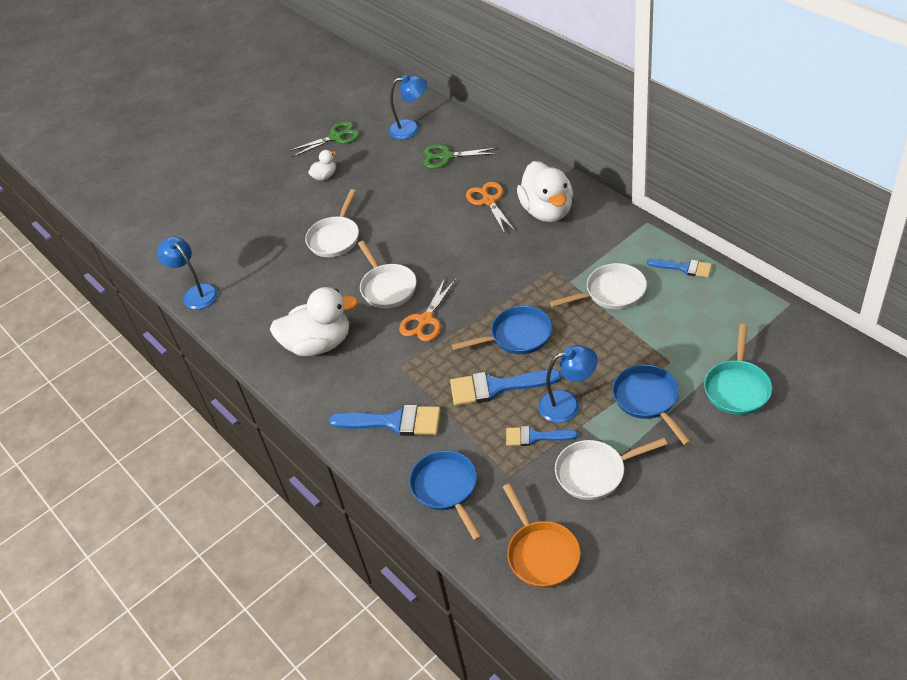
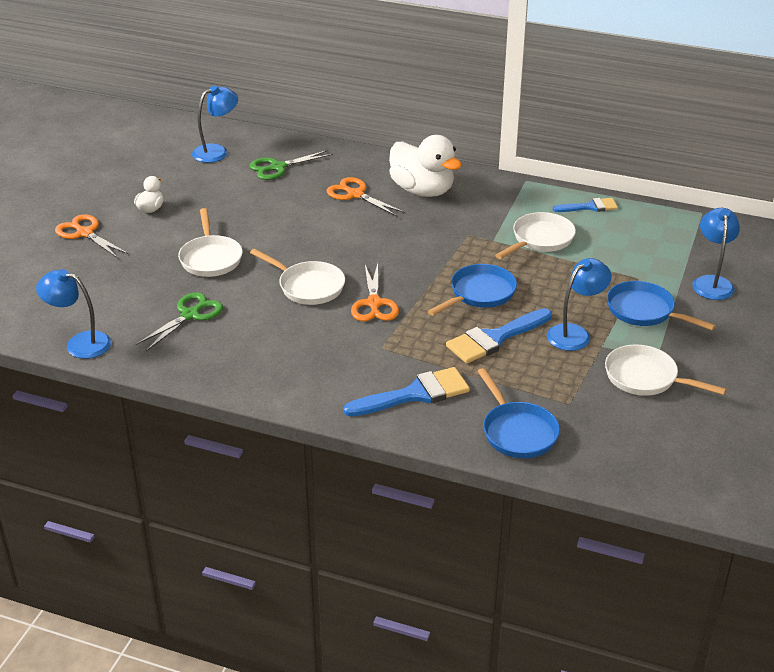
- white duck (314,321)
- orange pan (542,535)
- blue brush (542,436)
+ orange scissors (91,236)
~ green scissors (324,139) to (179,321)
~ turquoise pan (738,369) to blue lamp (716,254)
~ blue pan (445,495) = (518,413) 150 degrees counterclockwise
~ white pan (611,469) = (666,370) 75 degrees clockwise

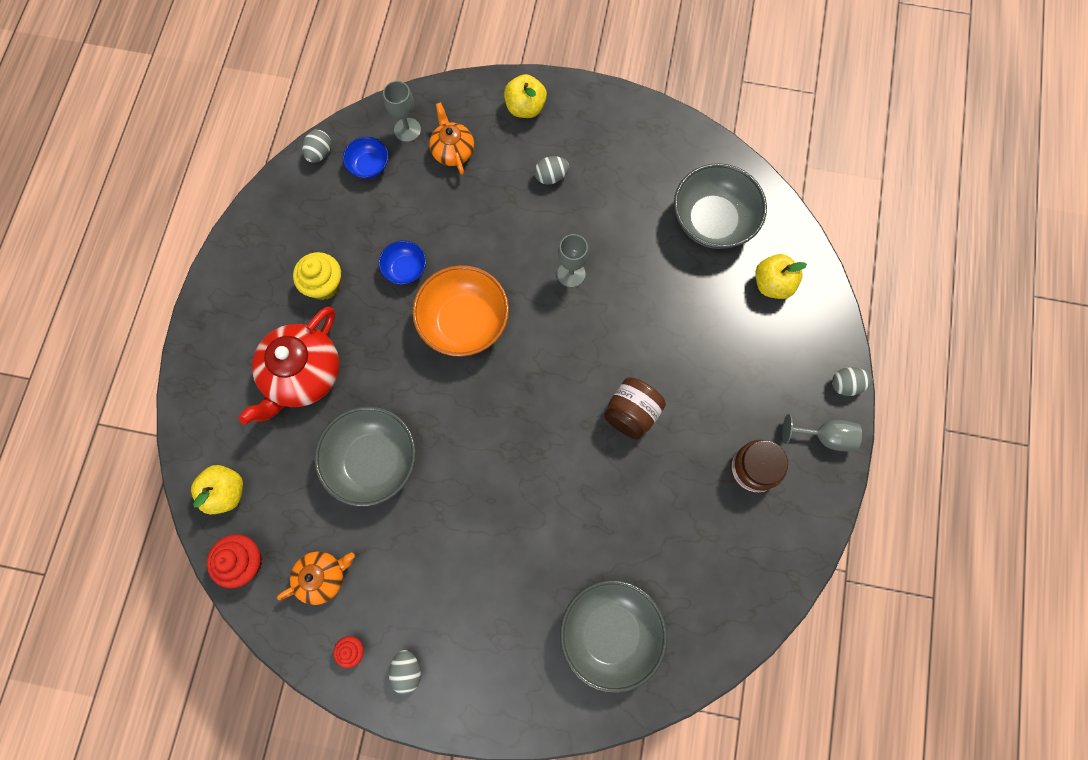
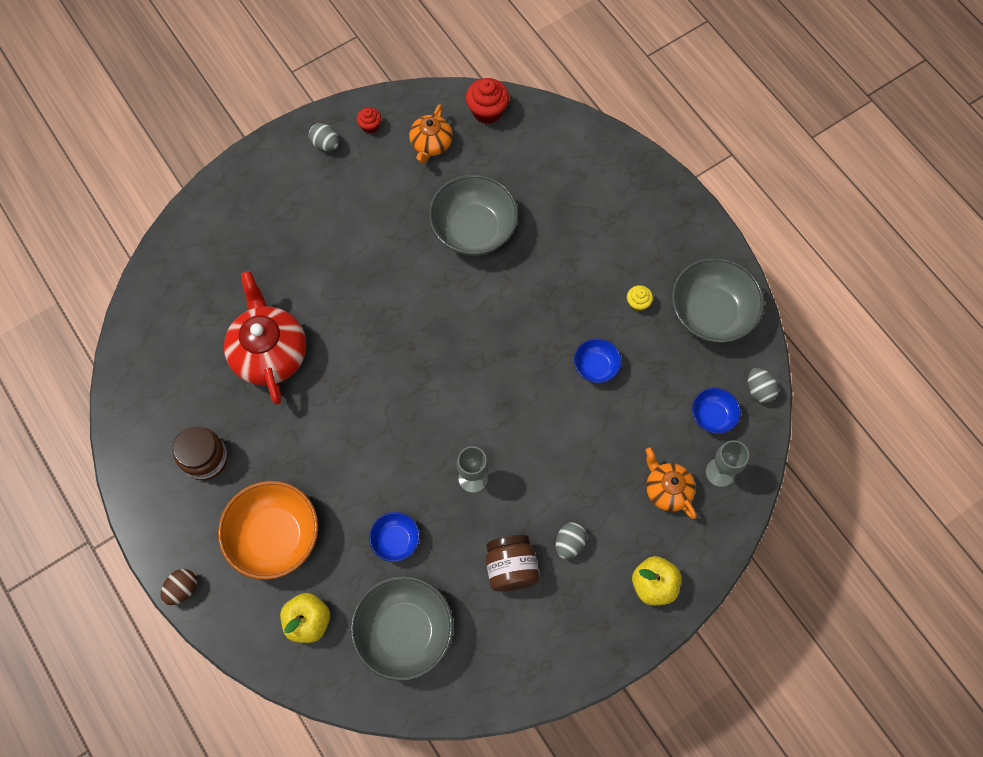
- yellow apple (217,489)
- grey goblet (822,432)
+ blue bowl (394,537)
~ red teapot (288,366) to (265,338)
~ orange bowl (460,311) to (268,530)
~ grey bowl (613,636) to (718,300)
~ brown jar (635,408) to (513,563)
~ grey egg (852,381) to brown egg (179,587)
~ orange teapot (451,138) = (671,483) 150 degrees counterclockwise
~ yellow cupcake (317,276) = (640,298) x0.57

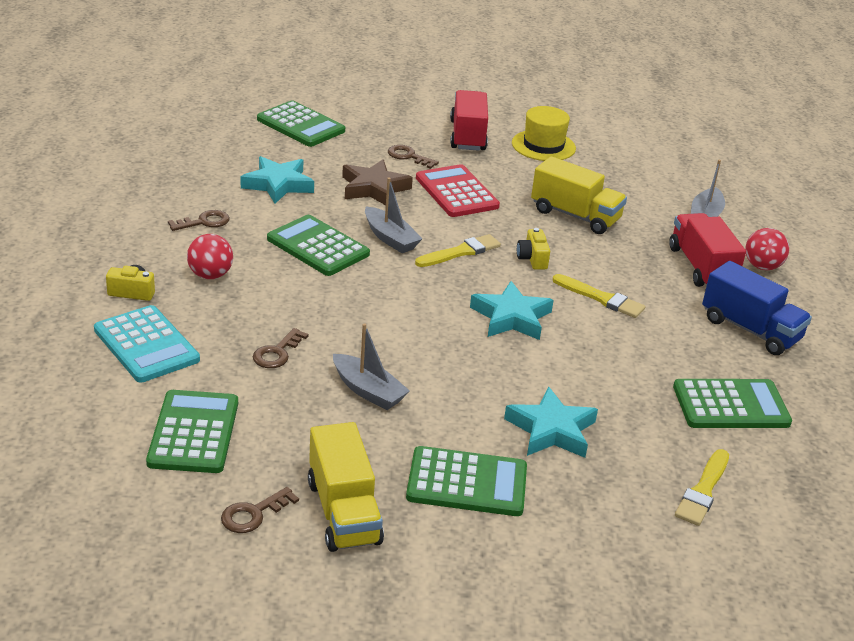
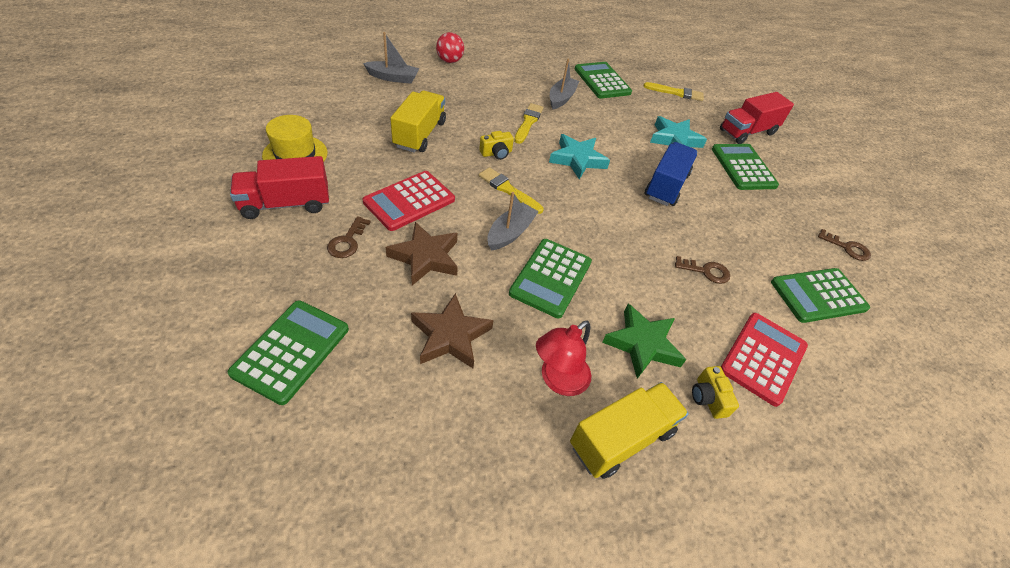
~ yellow truck (346,487) to (629,430)
~ grey boat (371,366) to (564,84)
~ red truck (707,250) to (757,118)
~ blue truck (757,308) to (671,174)
~ brown key (199,220) to red lamp (563,358)
~ red ball (210,256) to green star (644,341)
~ turquoise calculator (147,344) to red calculator (764,360)
~ turquoise star (277,180) to brown star (452,330)

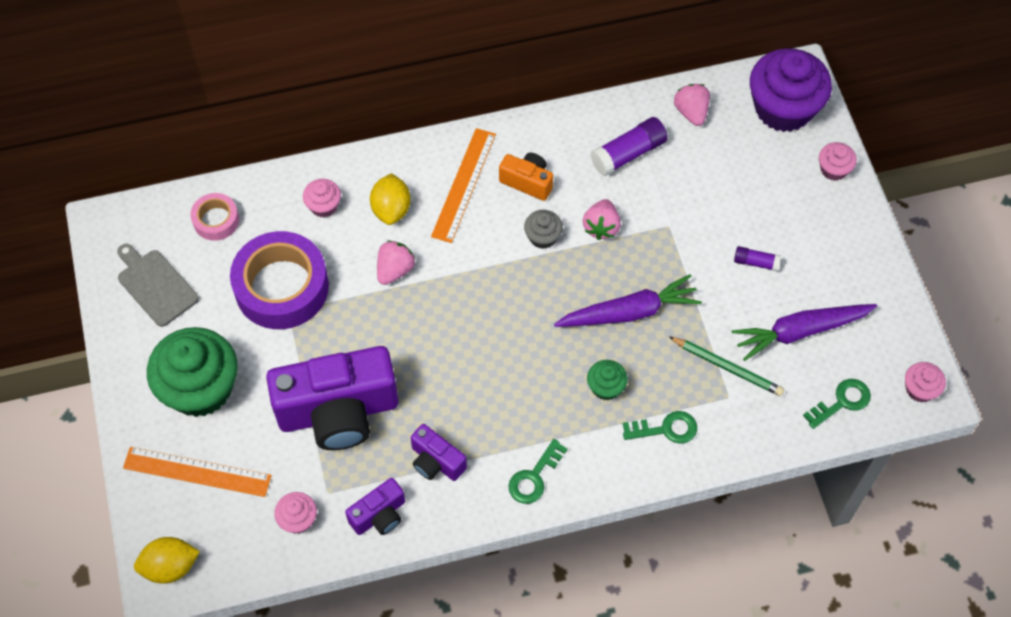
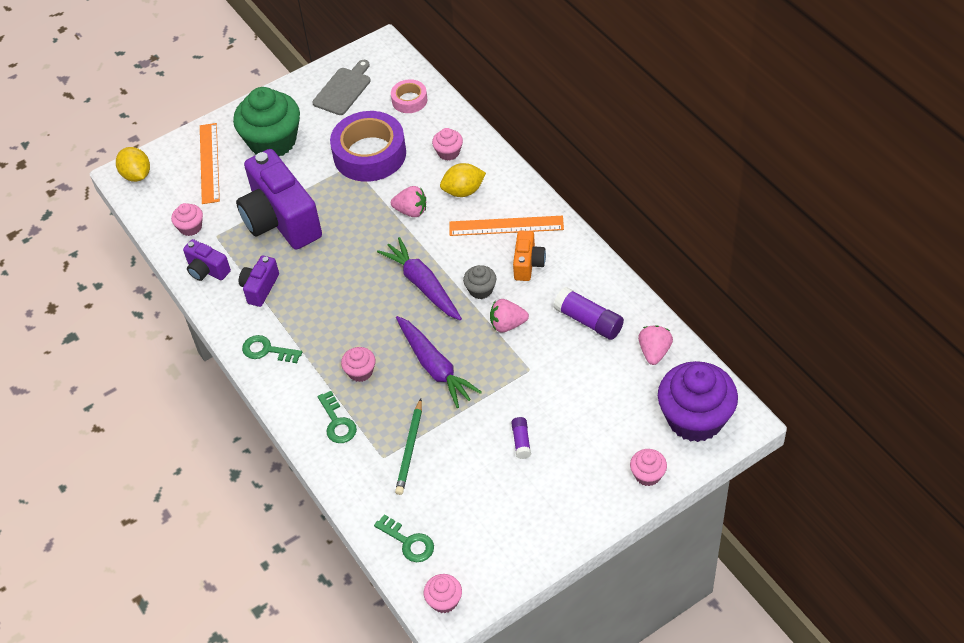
~ purple carrot (804,332) to (419,278)
~ green cupcake (607,380) to pink cupcake (358,364)
~ pink strawberry (692,105) = (655,345) 45 degrees counterclockwise

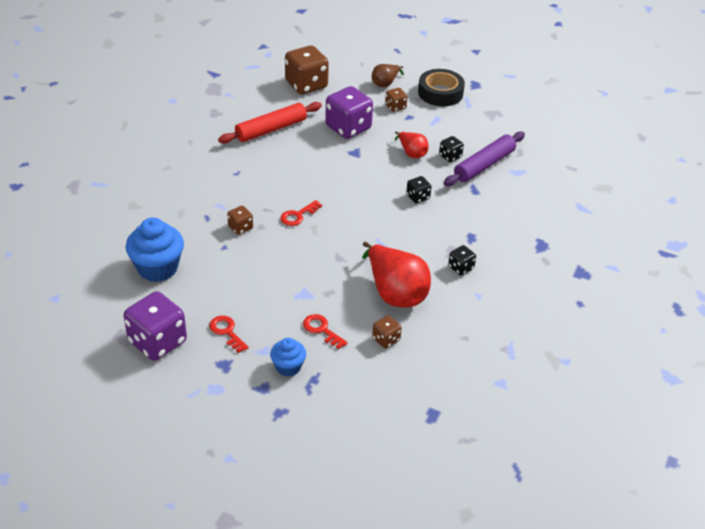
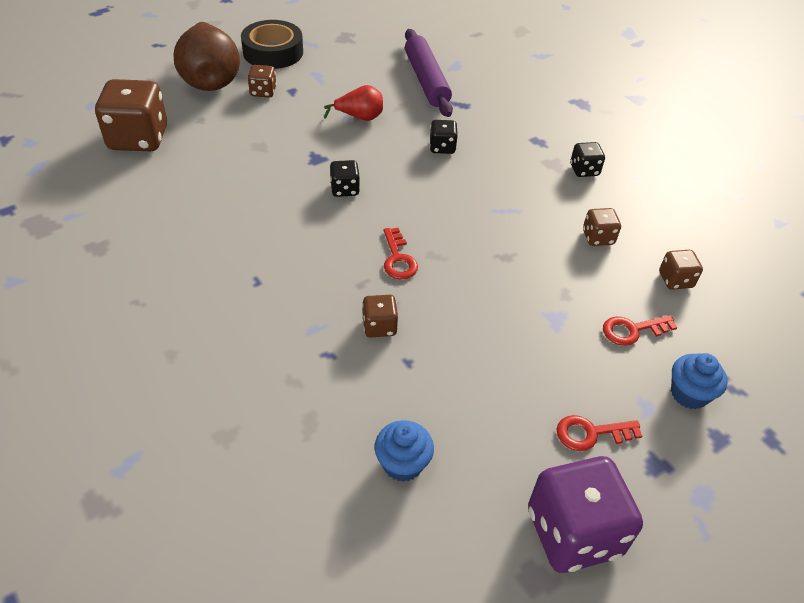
- red rolling pin (270,123)
- purple dice (349,112)
~ black dice (451,149) to (345,178)
~ red pear (396,275) to brown dice (602,227)
~ blue cupcake (155,249) = (404,451) x0.58
~ brown pear (388,75) = (207,56) x1.89

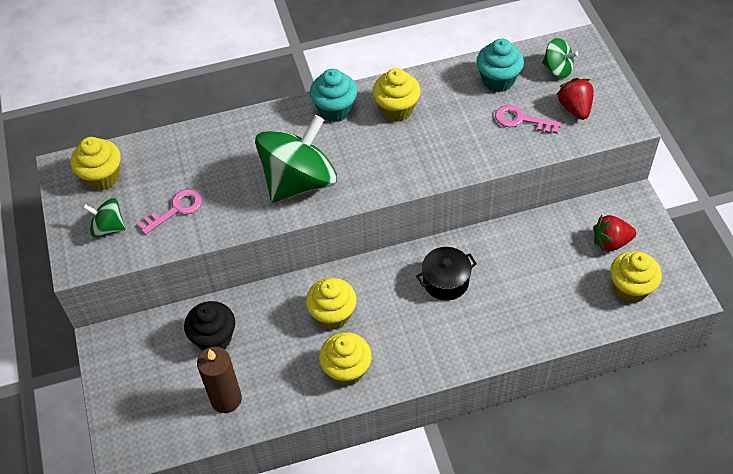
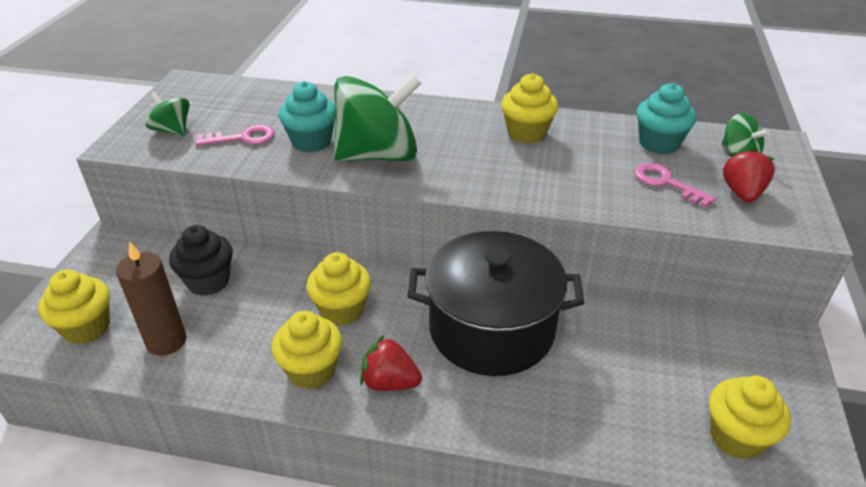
~ yellow cupcake (96,164) to (74,307)
~ turquoise cupcake (334,95) to (307,116)
~ red strawberry (615,233) to (391,363)
~ black pot (446,274) = (496,303) x2.07

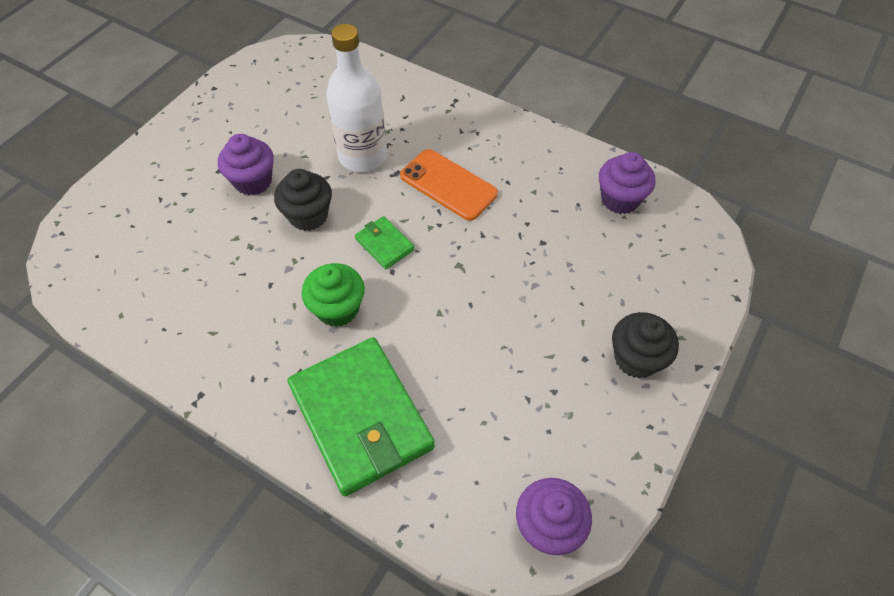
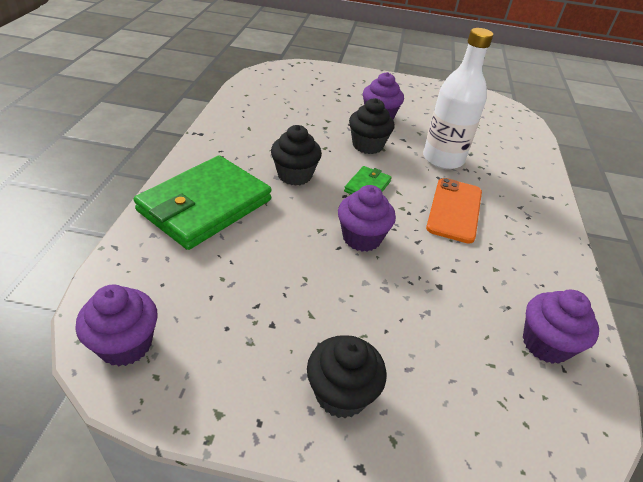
+ purple cupcake (367,218)
~ green cupcake (333,295) to black cupcake (296,155)

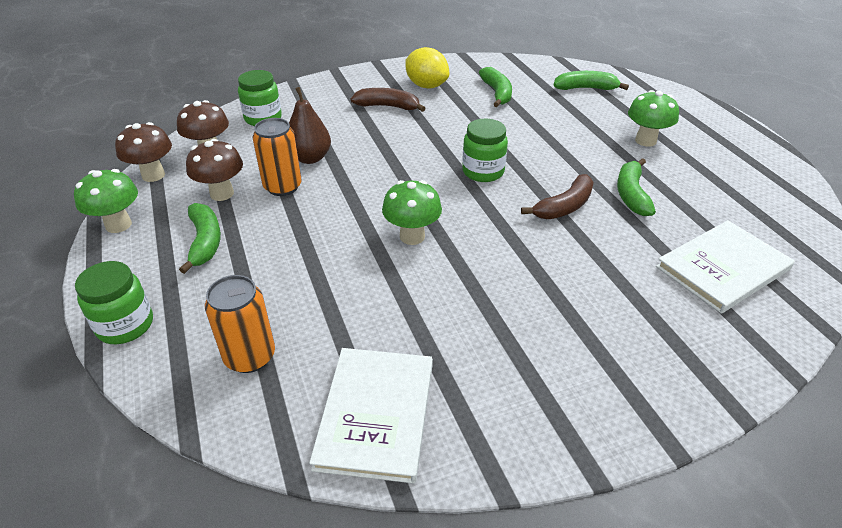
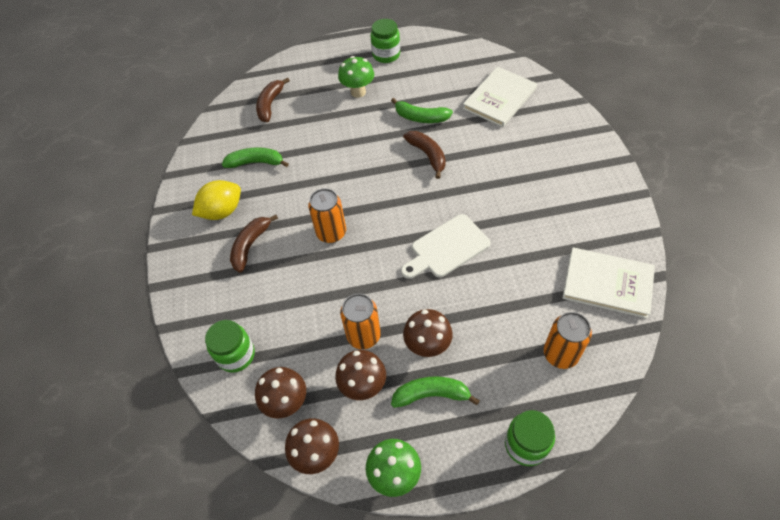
- brown pear (310,125)
+ orange can (327,215)
+ brown mushroom (428,333)
~ green jar (485,150) to (385,41)
~ green mushroom (412,212) to white cutting board (445,246)
~ green banana (591,80) to brown banana (273,99)
~ white book (725,267) = (500,97) 60 degrees clockwise

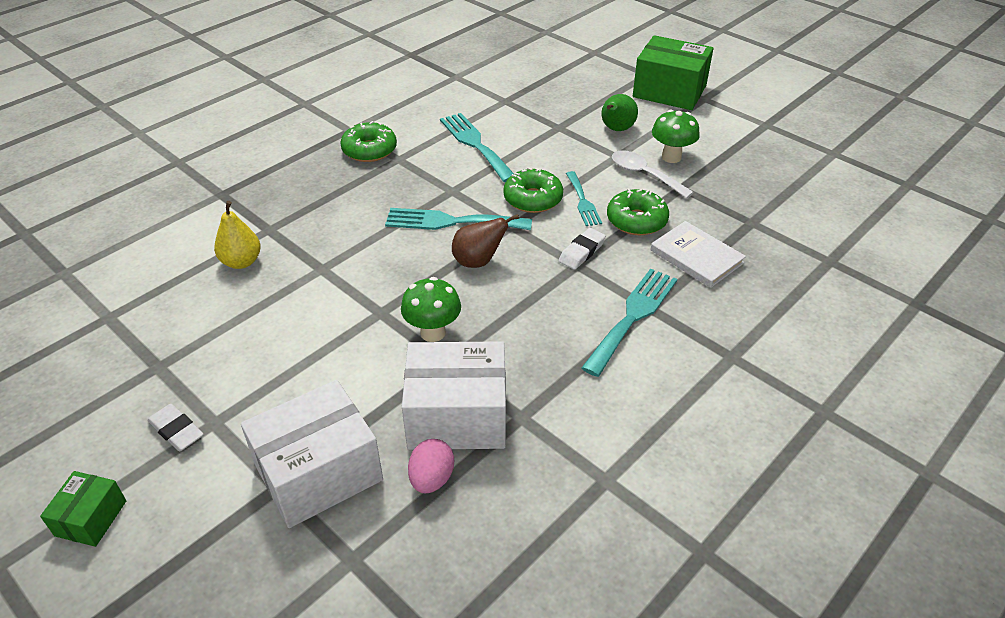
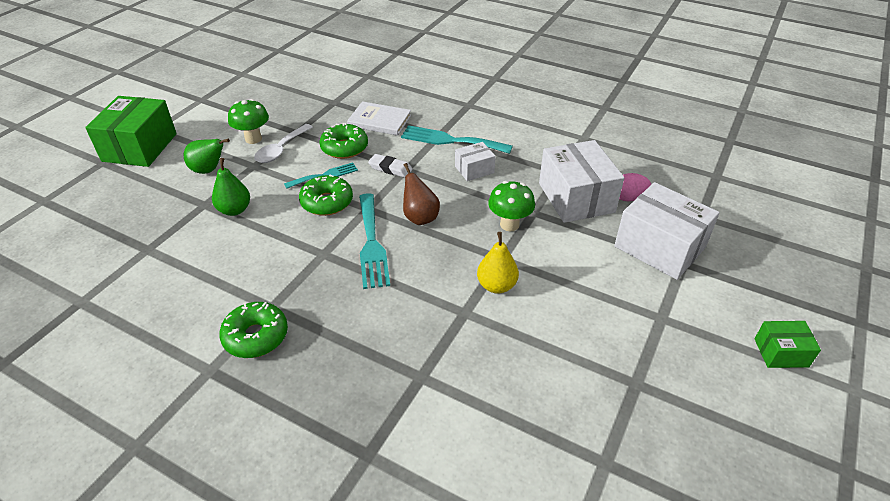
- white eraser (175,427)
- turquoise fork (477,147)
+ green pear (231,187)
+ white box (475,161)
~ yellow pear (237,235) to (498,263)
~ white book (698,254) = (379,118) 75 degrees clockwise

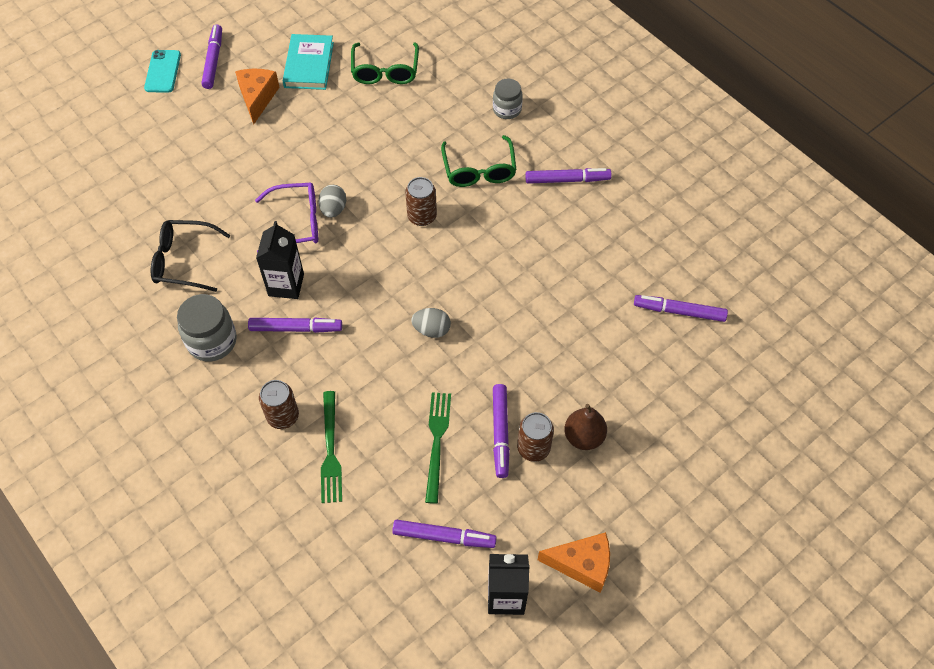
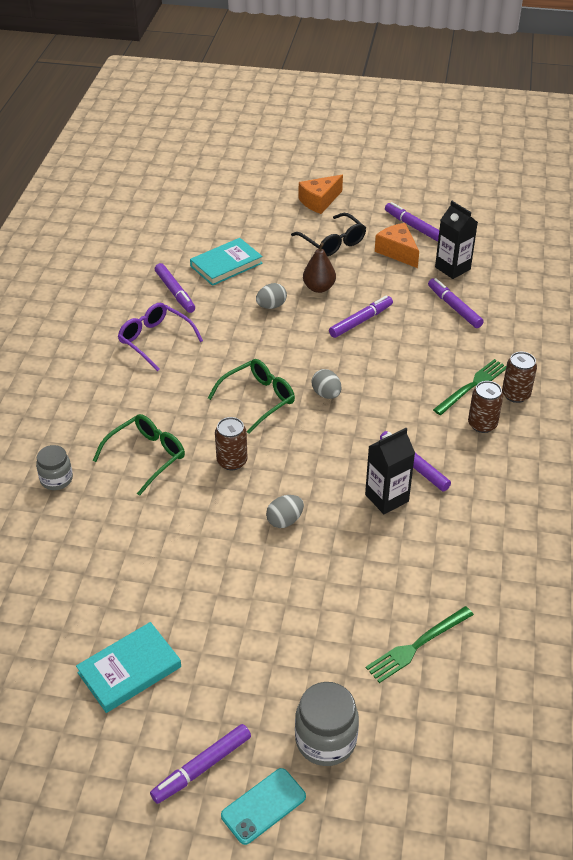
+ turquoise book (226,262)
+ grey egg (271,296)
~ black glasses (191,256) to (328,234)
~ grey jar (207,328) to (327,724)
~ orange cheese (257,96) to (321,194)
~ purple glasses (286,217) to (160,337)
~ green glasses (385,63) to (251,396)
~ green fork (438,448) to (420,644)
~ brown can (535,437) to (519,377)
~ purple marker (569,176) to (412,221)

